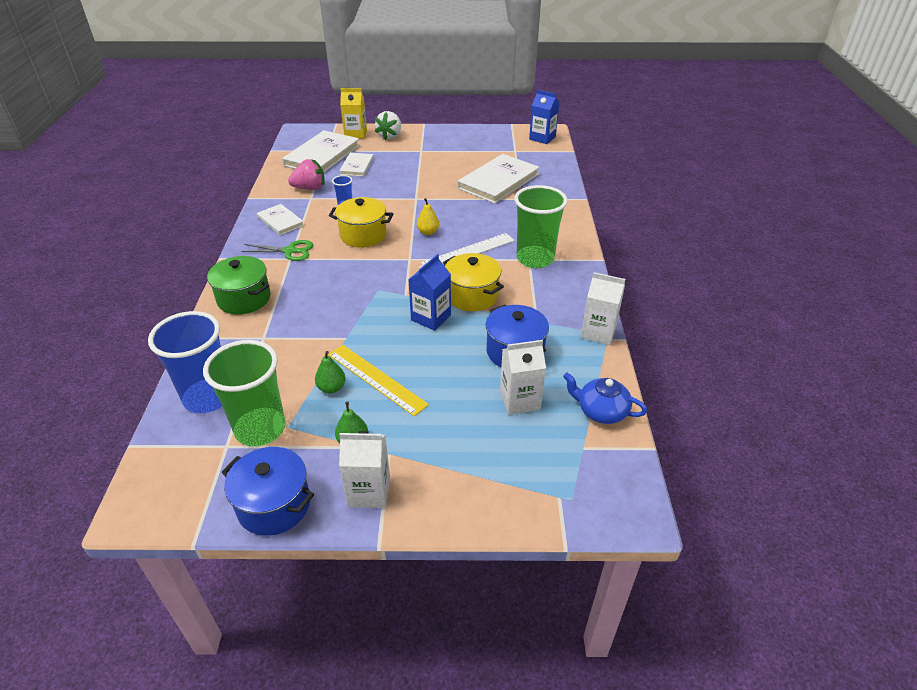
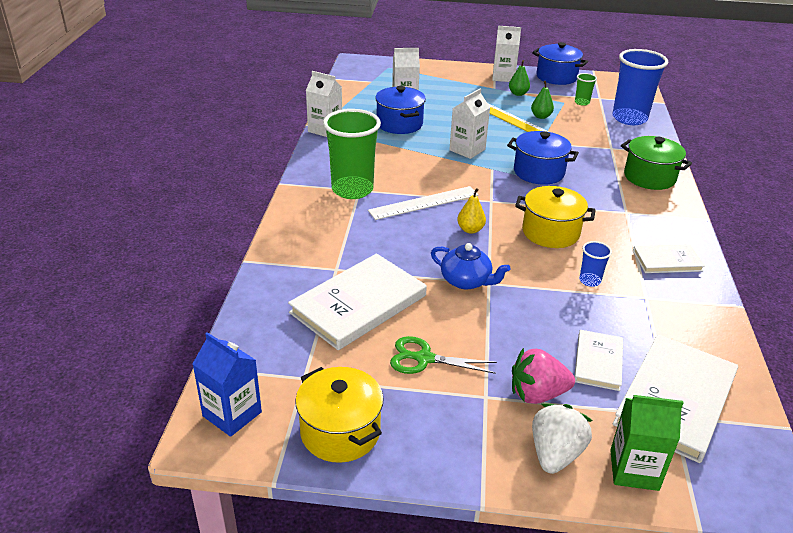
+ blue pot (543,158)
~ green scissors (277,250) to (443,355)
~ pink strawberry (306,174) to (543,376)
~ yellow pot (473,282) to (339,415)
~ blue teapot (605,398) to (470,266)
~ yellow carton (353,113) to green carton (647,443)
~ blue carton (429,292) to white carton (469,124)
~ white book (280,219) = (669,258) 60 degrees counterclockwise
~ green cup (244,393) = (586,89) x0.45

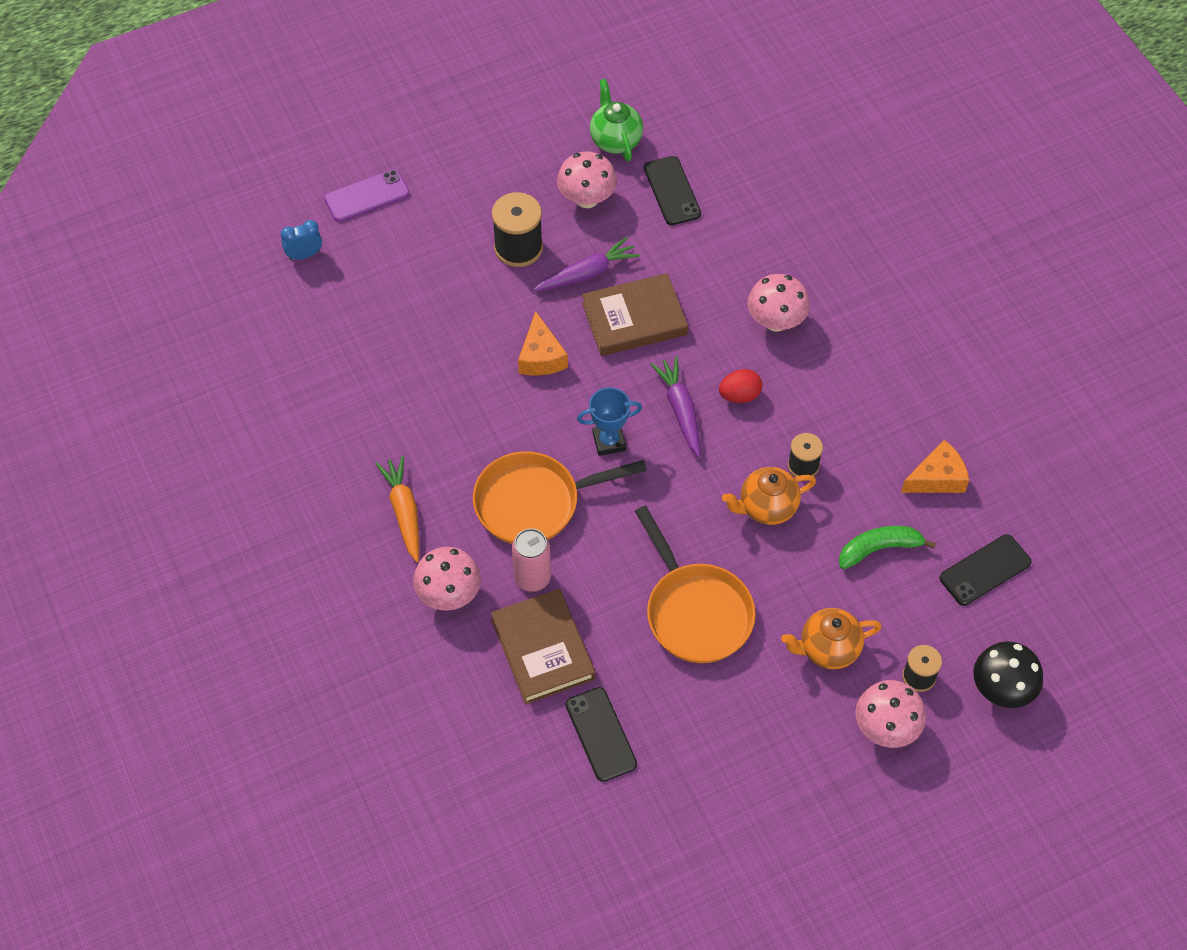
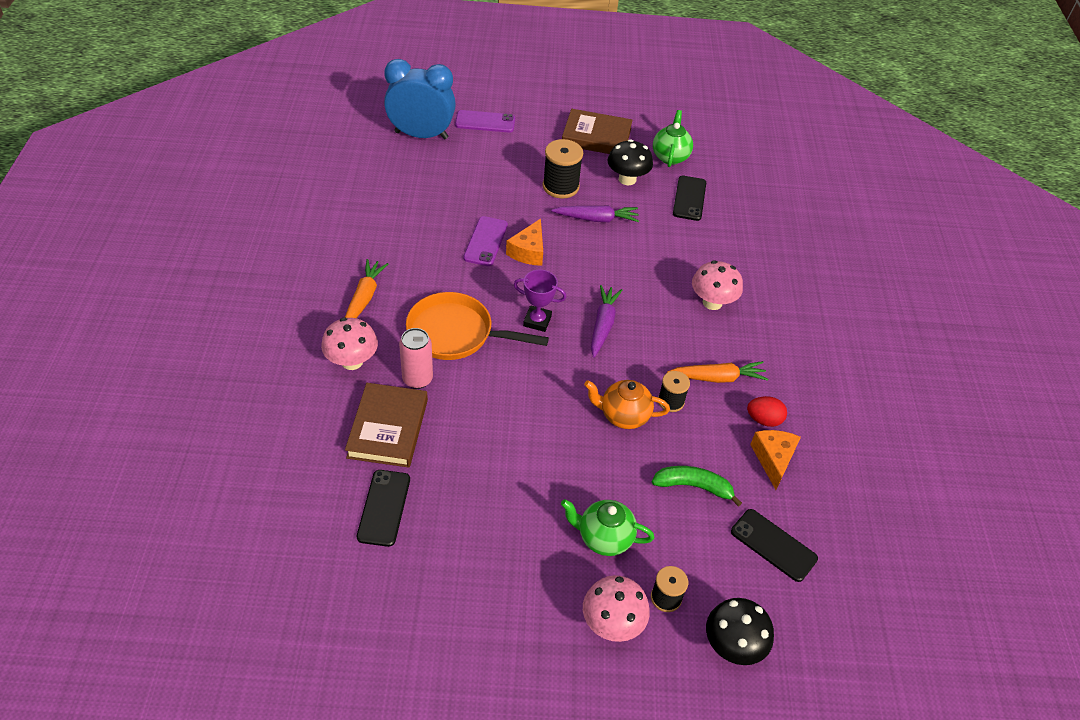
- orange pan (695,584)
+ purple phone (485,241)
+ orange carrot (718,372)
~ brown book (635,314) to (597,131)
~ red egg (740,386) to (767,411)
~ pink mushroom (587,179) to black mushroom (630,162)
~ blue trophy (609,421) to purple trophy (540,301)
~ orange teapot (831,638) to green teapot (607,527)
~ orange cheese (935,466) = (775,460) 90 degrees counterclockwise
~ black phone (985,570) = (774,545) 45 degrees clockwise
~ blue clock (301,240) = (420,99) x2.38

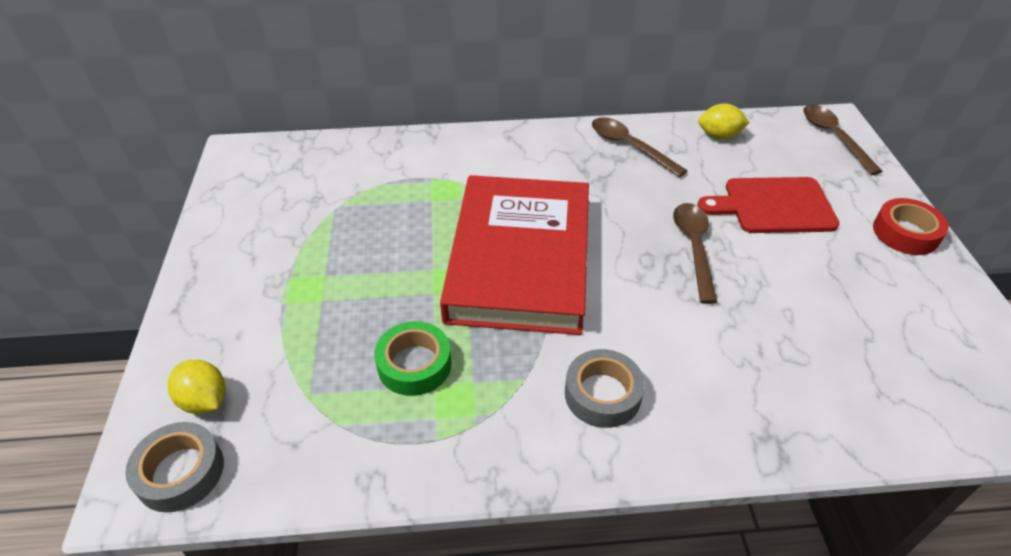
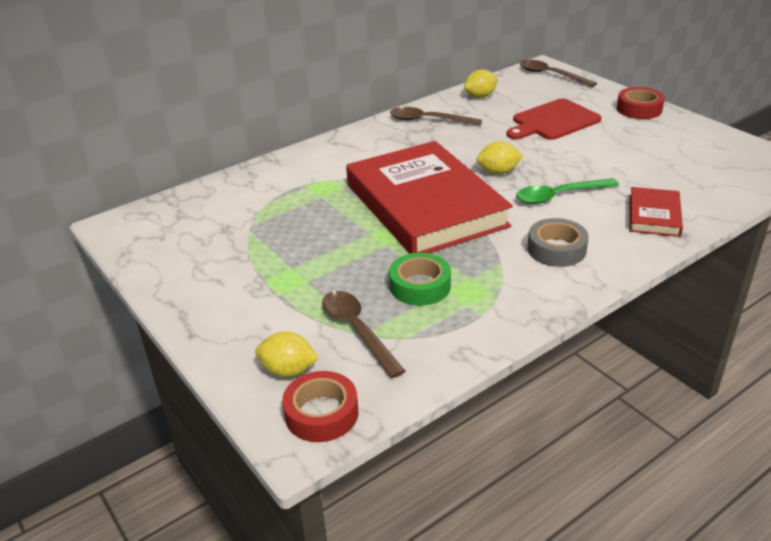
+ yellow lemon (500,157)
+ green spoon (567,191)
+ red book (656,212)
~ brown spoon (695,253) to (363,334)
~ grey tape (174,467) to red tape (320,406)

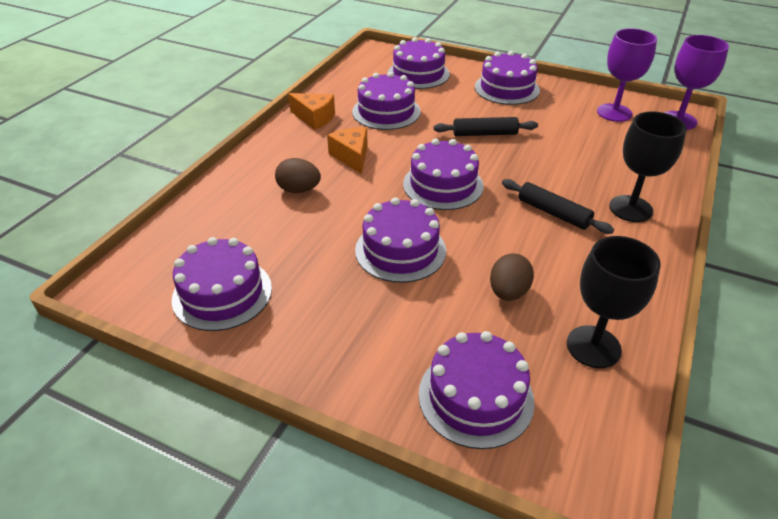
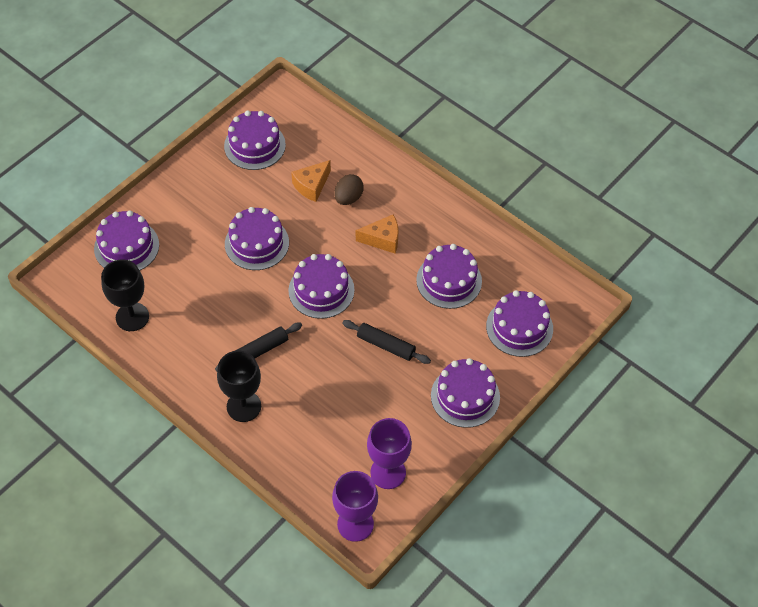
- brown egg (512,277)
~ orange cheese (311,111) to (311,181)
~ black rolling pin (485,126) = (386,342) 75 degrees counterclockwise

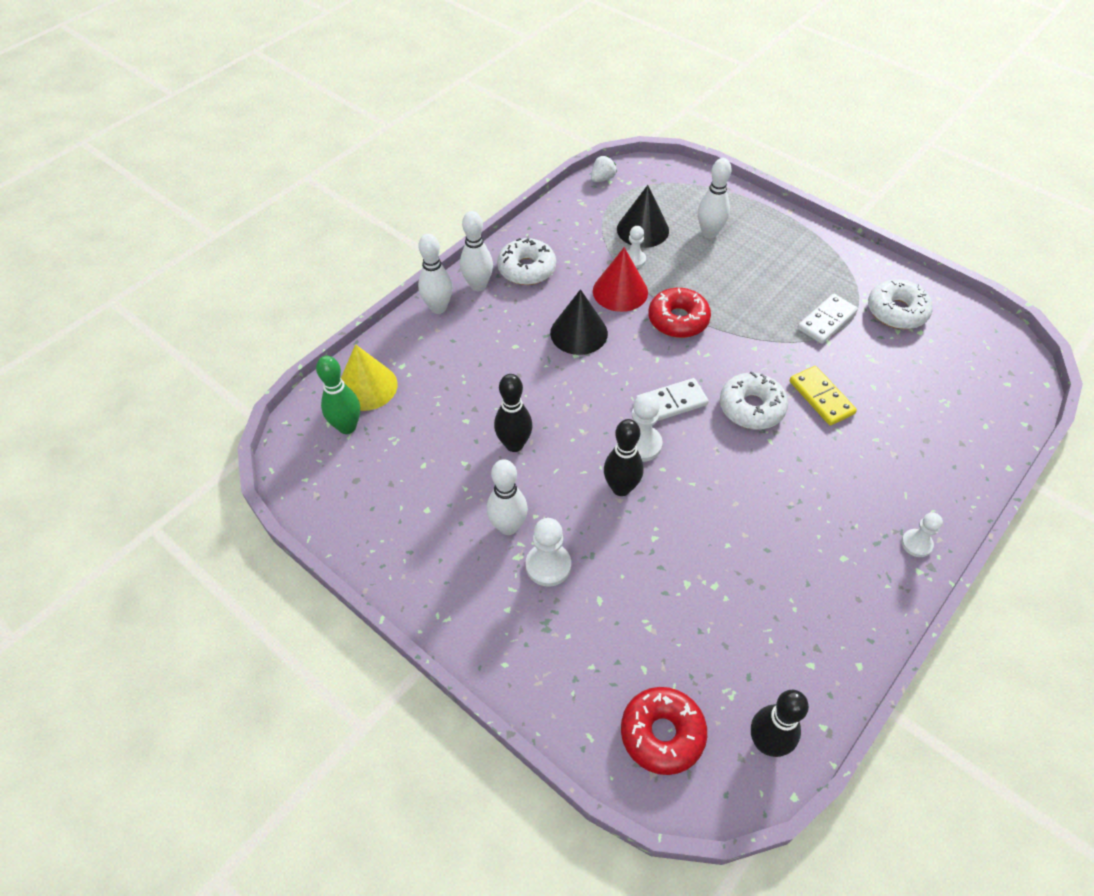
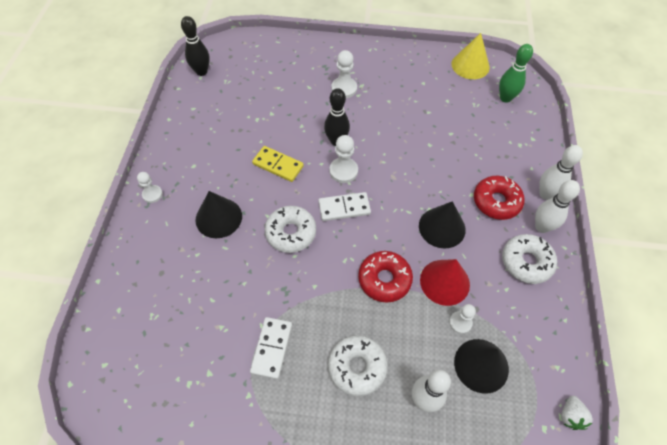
- white bowling pin (507,497)
- black bowling pin (513,413)
+ black cone (219,214)
~ yellow cone (369,377) to (470,56)
~ red donut (664,731) to (499,198)
~ yellow domino (823,396) to (278,164)
~ white donut (900,304) to (358,365)
~ white domino (672,399) = (344,206) 45 degrees clockwise

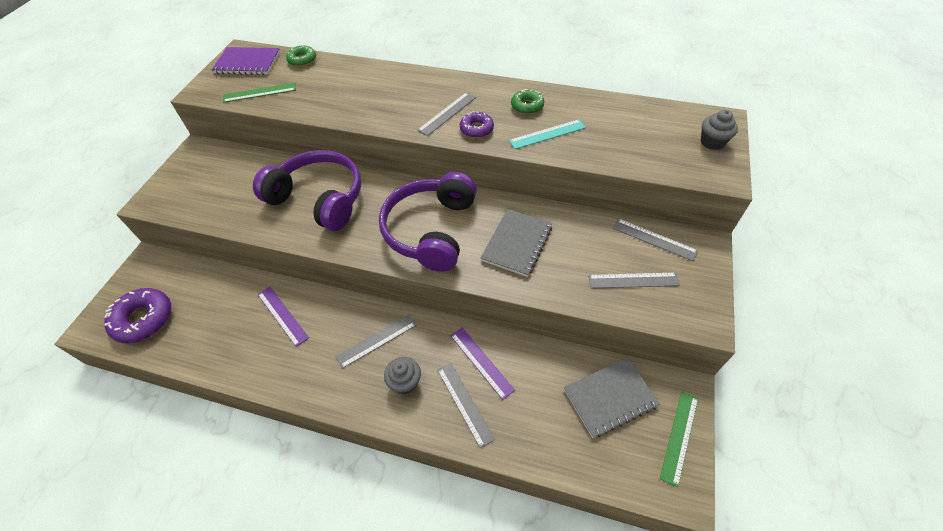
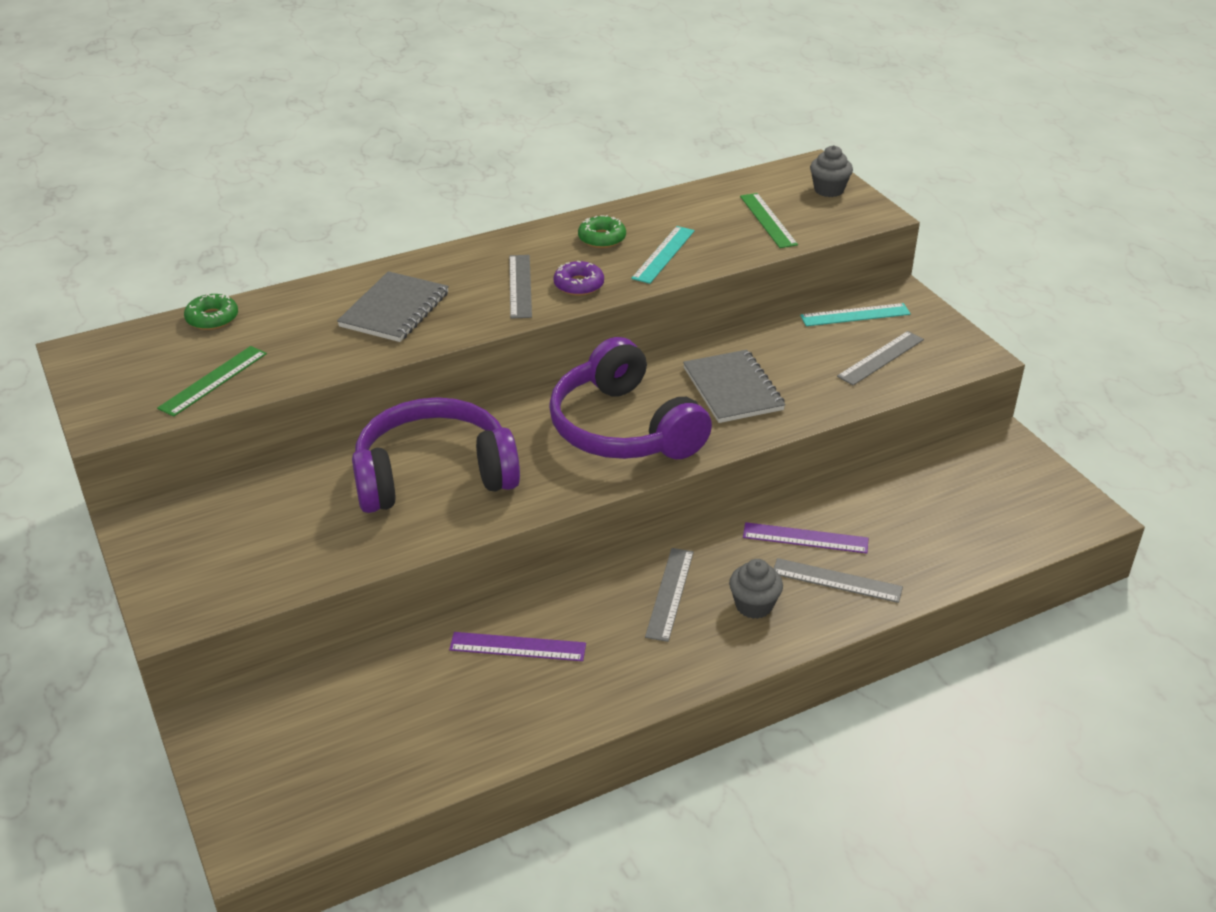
- purple donut (137,315)
- purple notebook (246,61)
~ grey notebook (612,398) to (393,306)
~ green ruler (679,439) to (769,220)
~ grey ruler (655,240) to turquoise ruler (855,314)

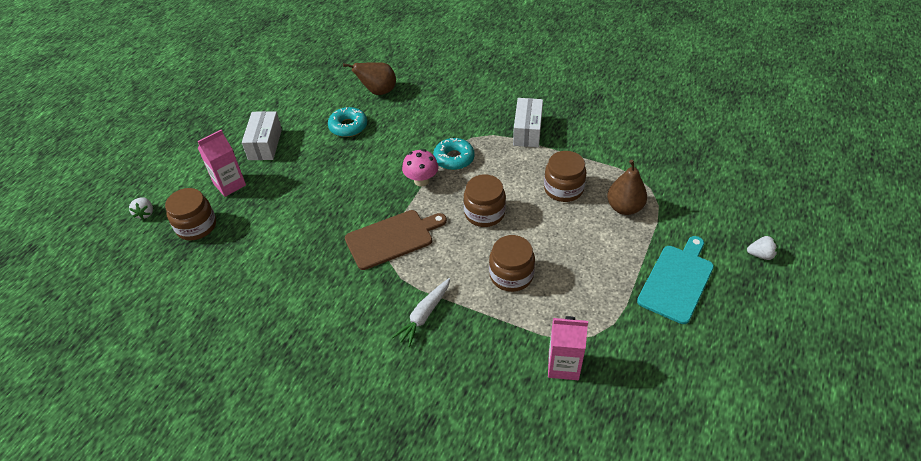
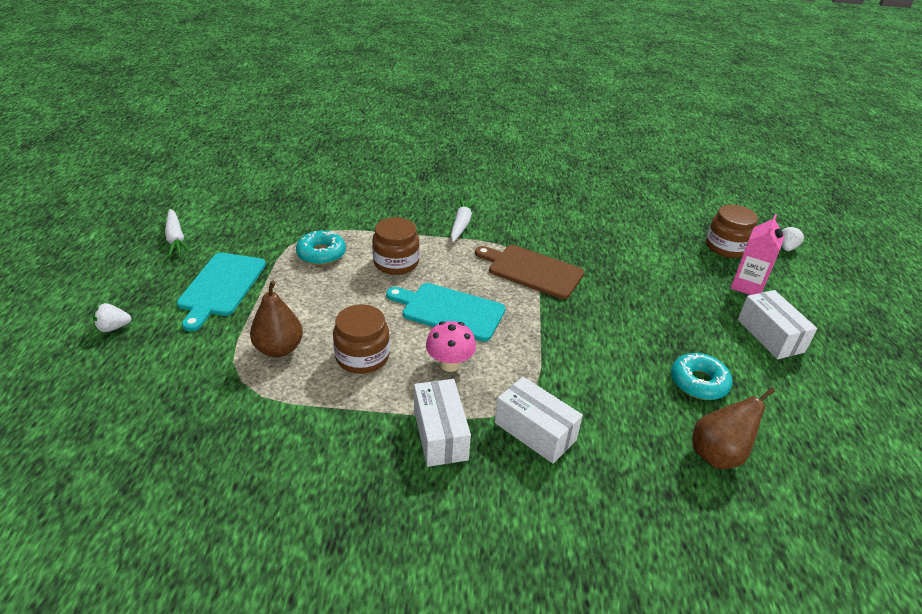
- pink carton (568,348)
+ white carrot (178,233)
+ white box (539,420)
~ pink mushroom (420,167) to (451,346)
~ turquoise donut (454,154) to (321,248)
~ brown jar (485,200) to turquoise cutting board (445,312)
~ white strawberry (141,208) = (792,239) 60 degrees clockwise
~ brown cutting board (396,240) = (529,272) 75 degrees clockwise

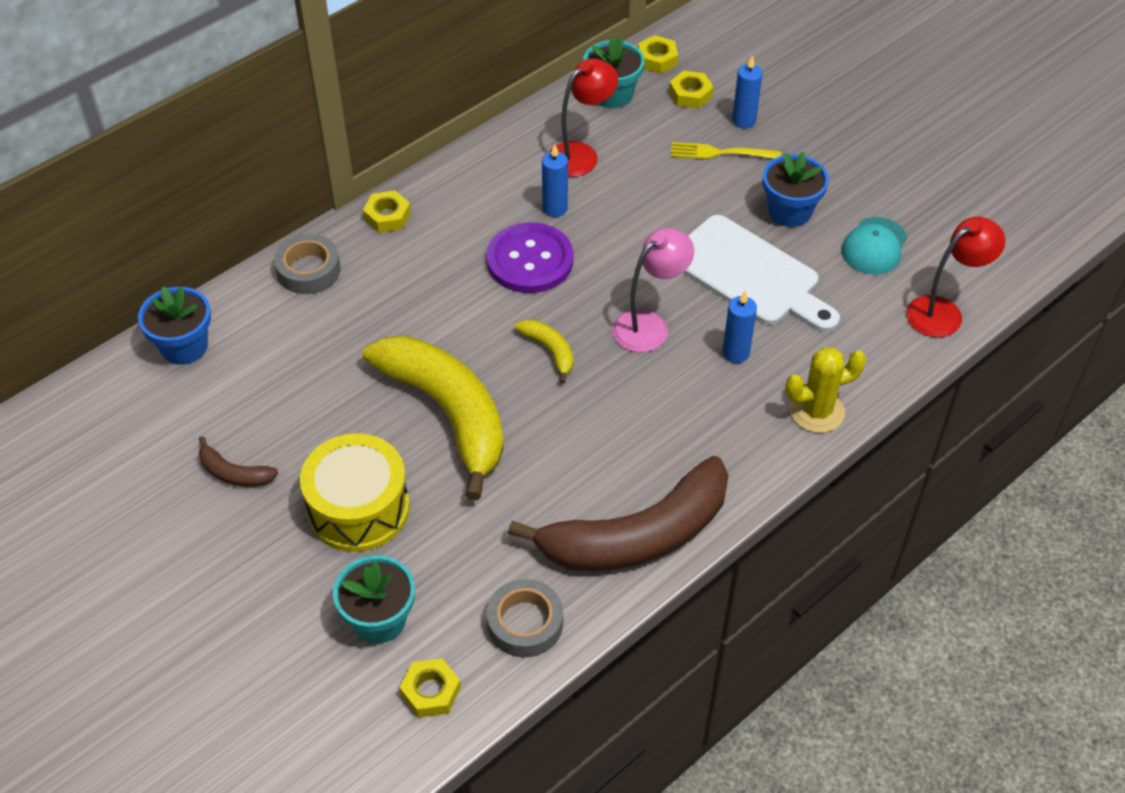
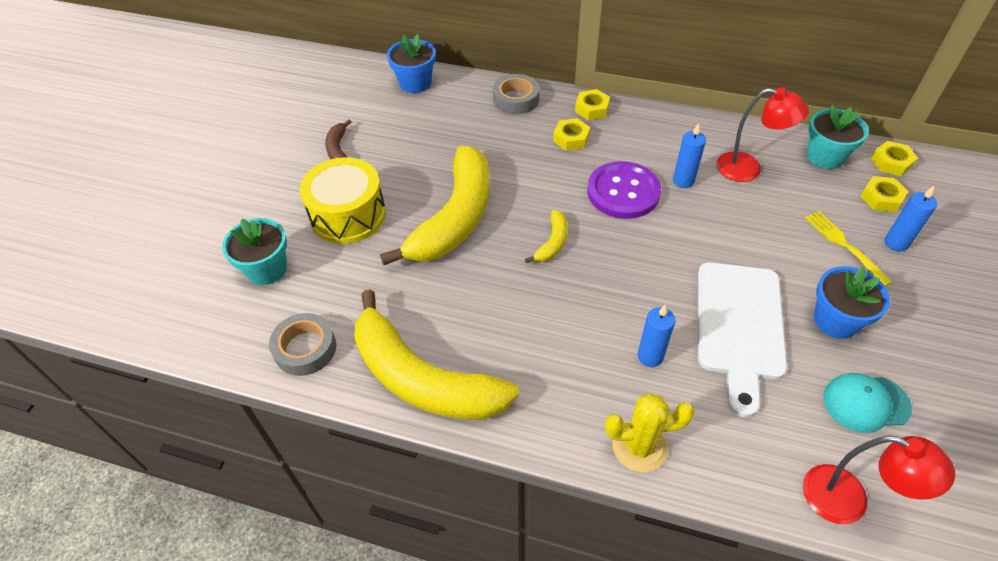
- pink lamp (653,290)
~ yellow nut (430,688) to (571,134)
~ brown banana (618,513) to yellow banana (436,355)
~ yellow cactus (826,390) = (650,432) 45 degrees counterclockwise

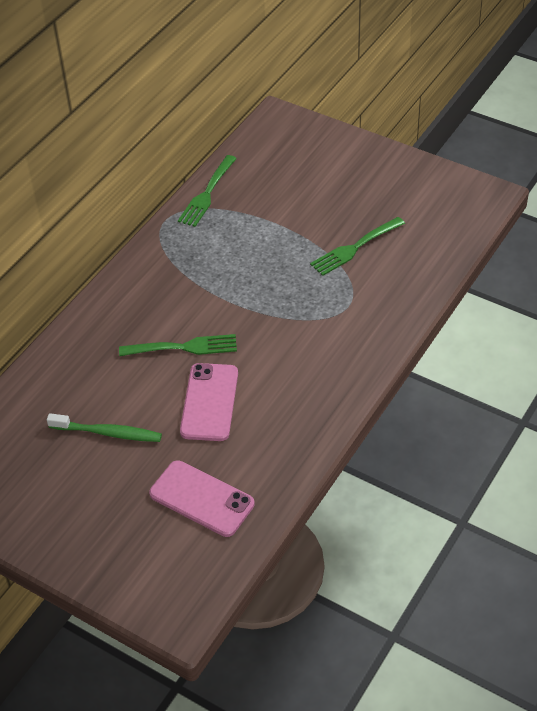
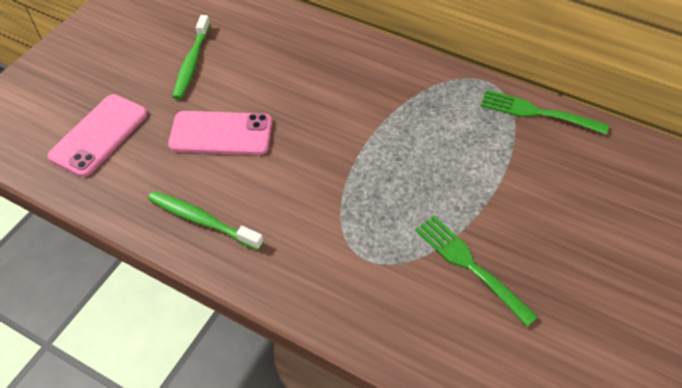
- green fork (178,345)
+ green toothbrush (206,220)

